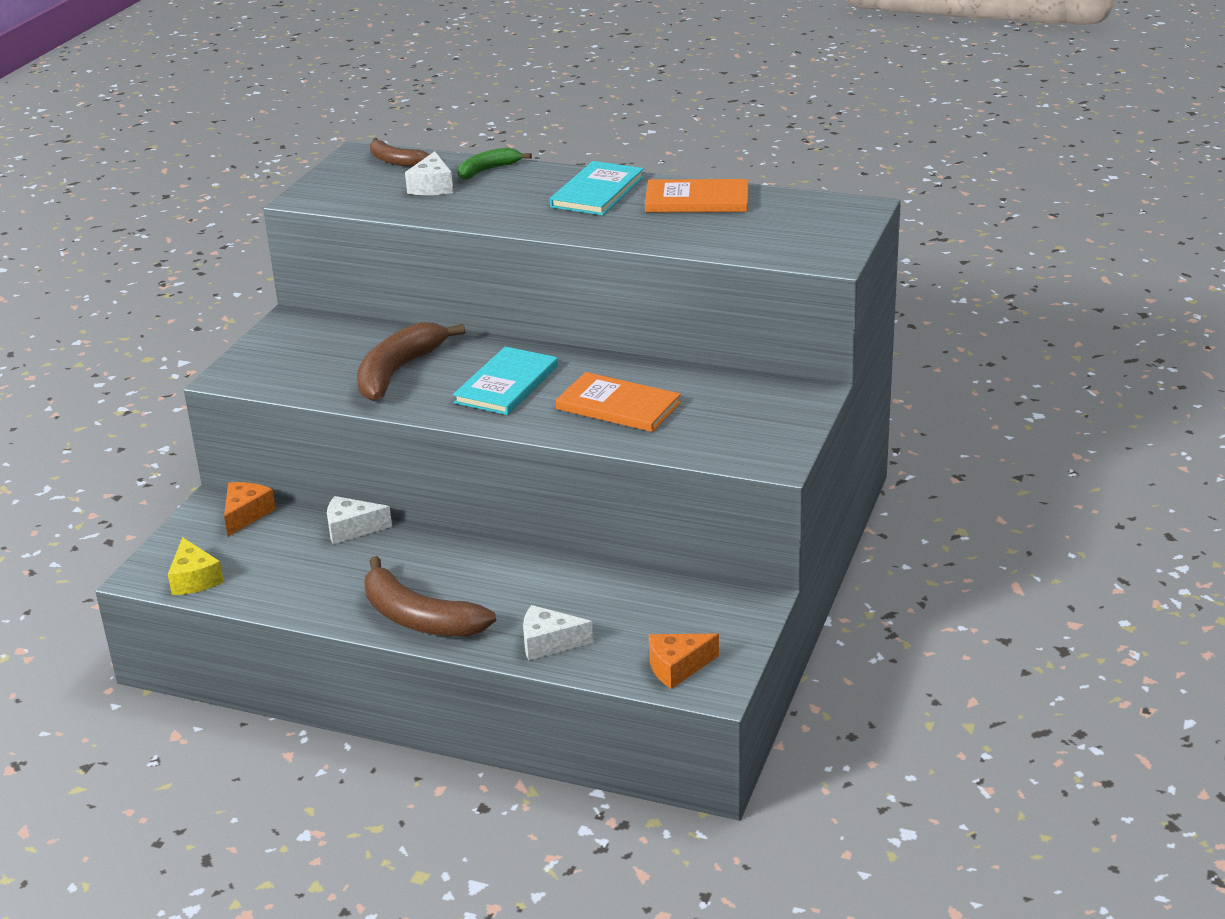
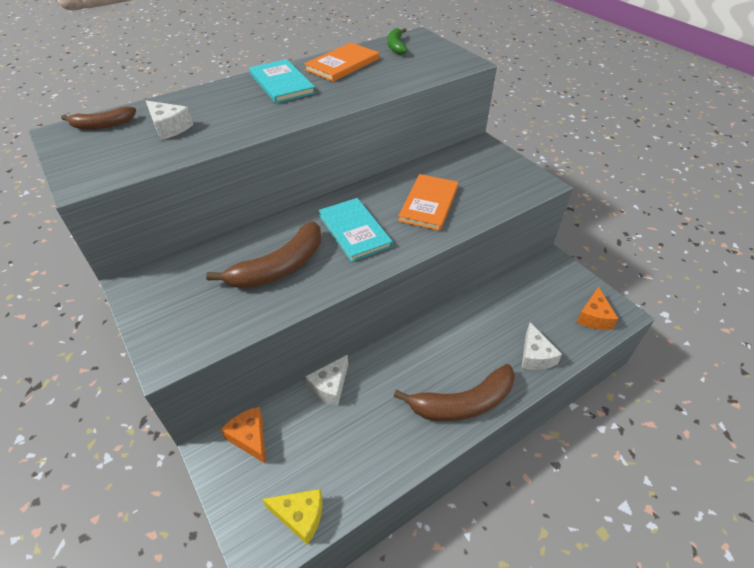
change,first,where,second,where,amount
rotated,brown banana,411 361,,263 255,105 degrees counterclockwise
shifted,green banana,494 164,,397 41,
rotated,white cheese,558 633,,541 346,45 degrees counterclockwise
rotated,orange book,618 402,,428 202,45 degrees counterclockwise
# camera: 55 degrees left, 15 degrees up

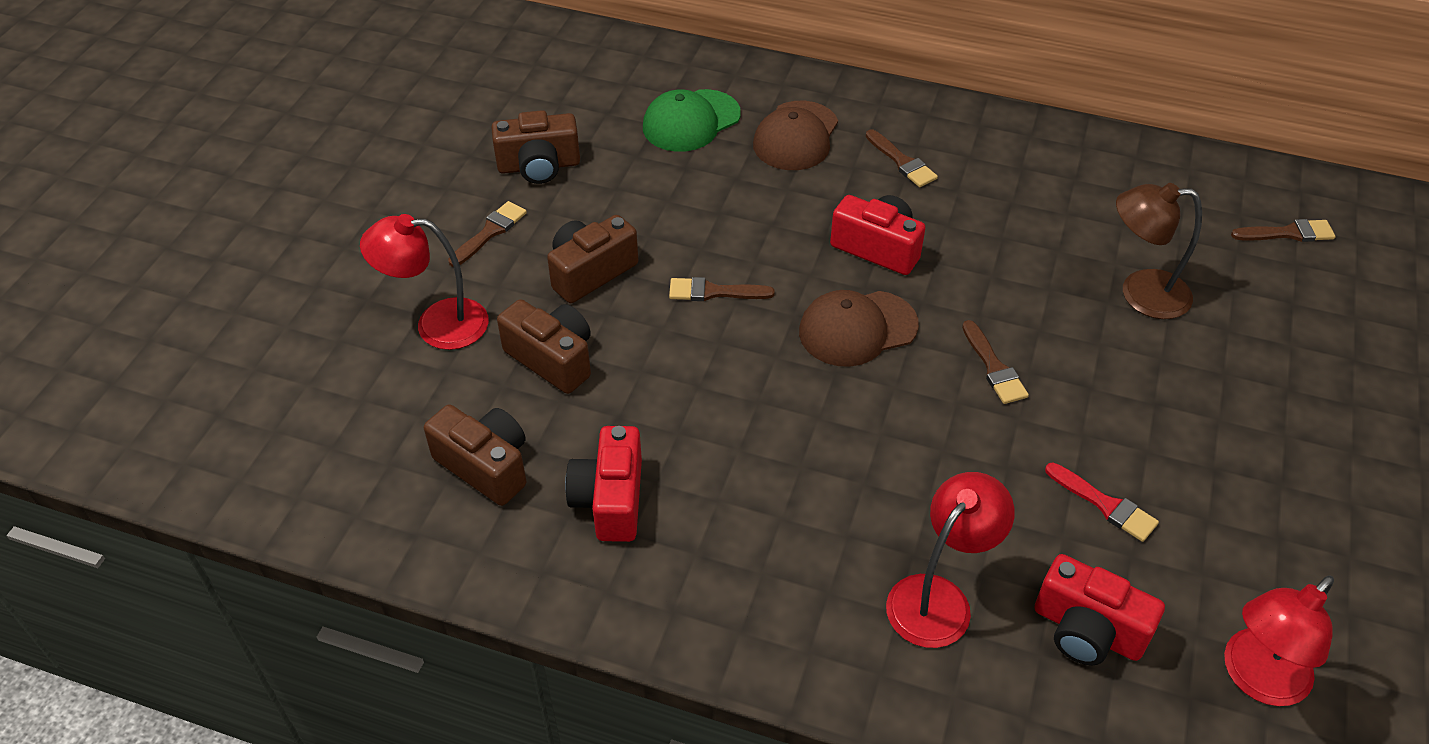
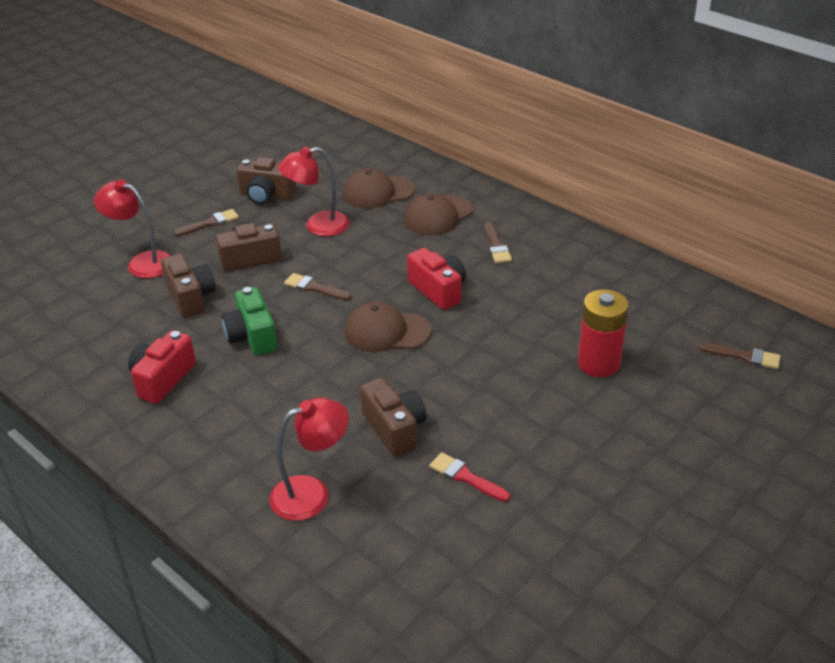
change,first,where,second,where,amount
shifted,brown camera,475 455,,393 417,
repainted,green cap,692 120,brown cap,379 188,
gone,brown brush,995 362,,,
gone,red camera,1099 609,,,
rotated,red brush,1102 502,,469 477,150 degrees clockwise
swapped,brown lamp,1159 251,red battery,603 333,
shifted,red lamp,1279 640,,314 191,
new,,,green camera,249 321,
# camera: 25 degrees right, 10 degrees down

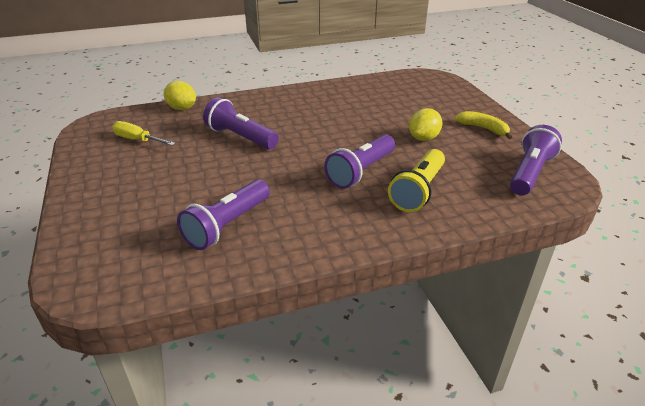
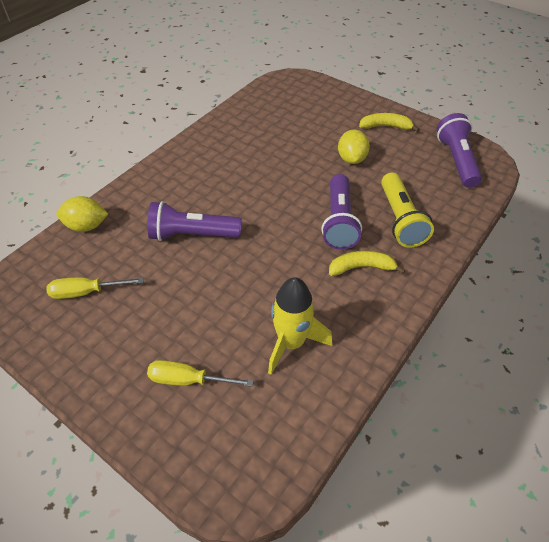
change,first,where,second,where,amount
swapped,purple flashlight,223 215,yellow rocket,300 326,
new,,,yellow screwdriver,200 373,
new,,,yellow banana,367 263,
# camera: 35 degrees left, 15 degrees up

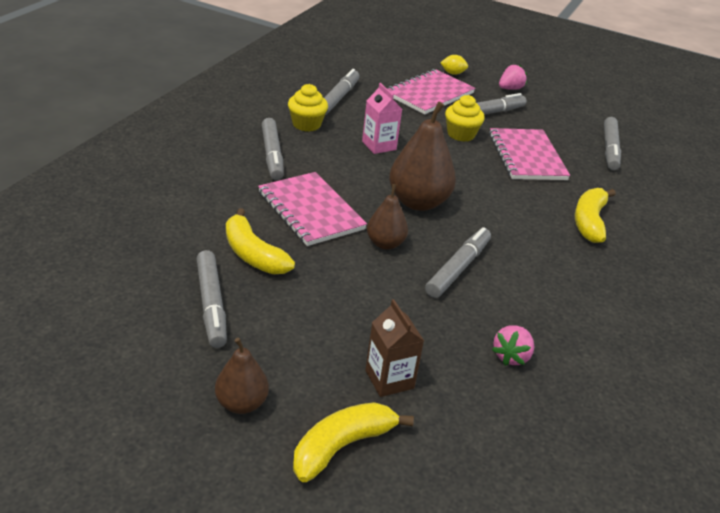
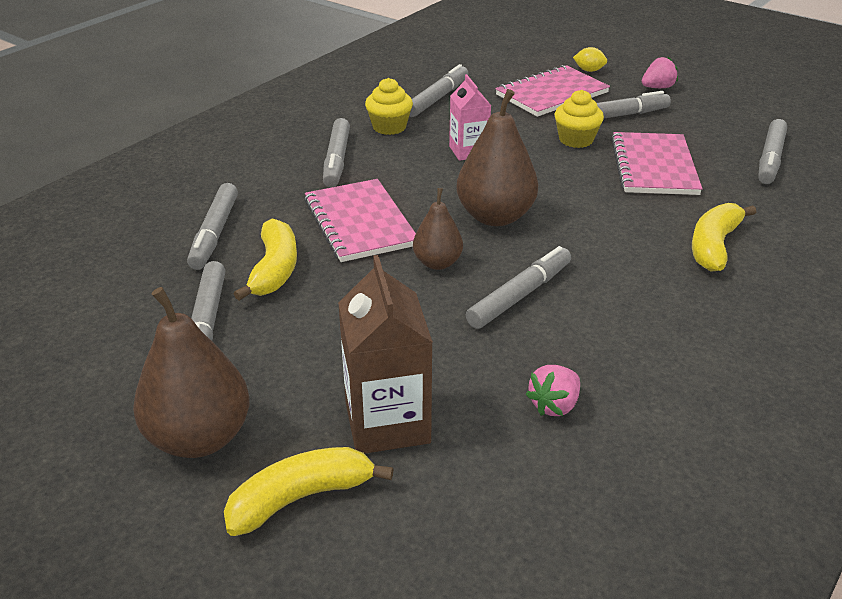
change,first,where,second,where,amount
scaled,brown pear,242 376,,191 372,x1.73
rotated,yellow banana,260 241,,265 259,150 degrees counterclockwise
scaled,brown carton,394 348,,385 354,x1.58
new,,,grey marker,212 226,
# camera: 15 degrees right, 0 degrees up

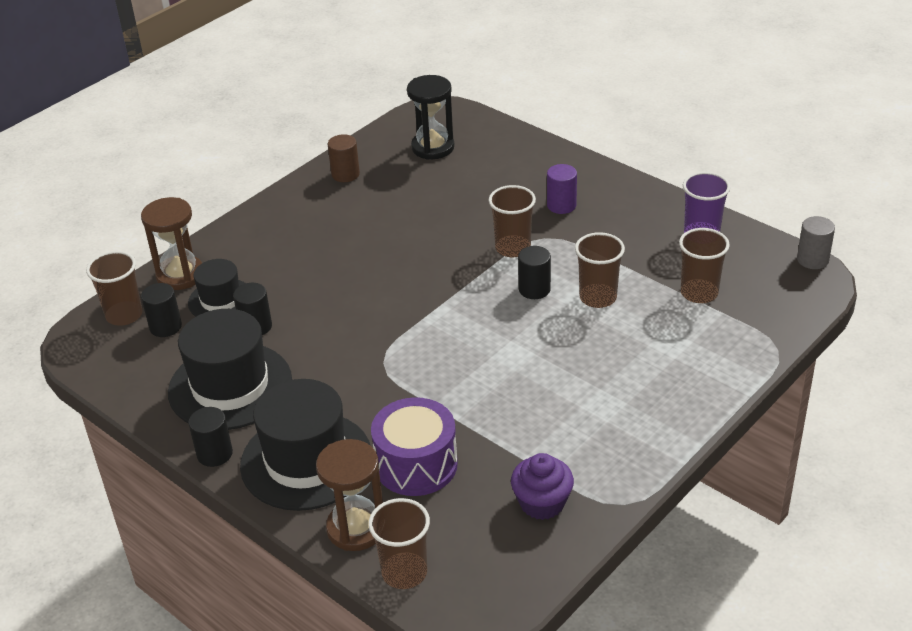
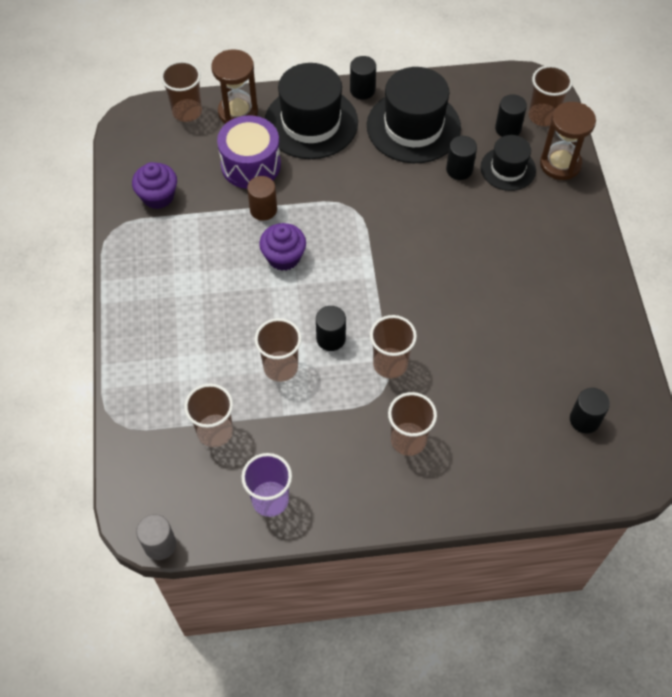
change,first,where,second,where,amount
shifted,brown cylinder,344 158,,262 198,
swapped,black hourglass,431 117,black cylinder,590 410,
swapped,purple cylinder,562 189,brown cup,412 424,
new,,,purple cupcake,282 247,
# camera: 130 degrees right, 20 degrees up

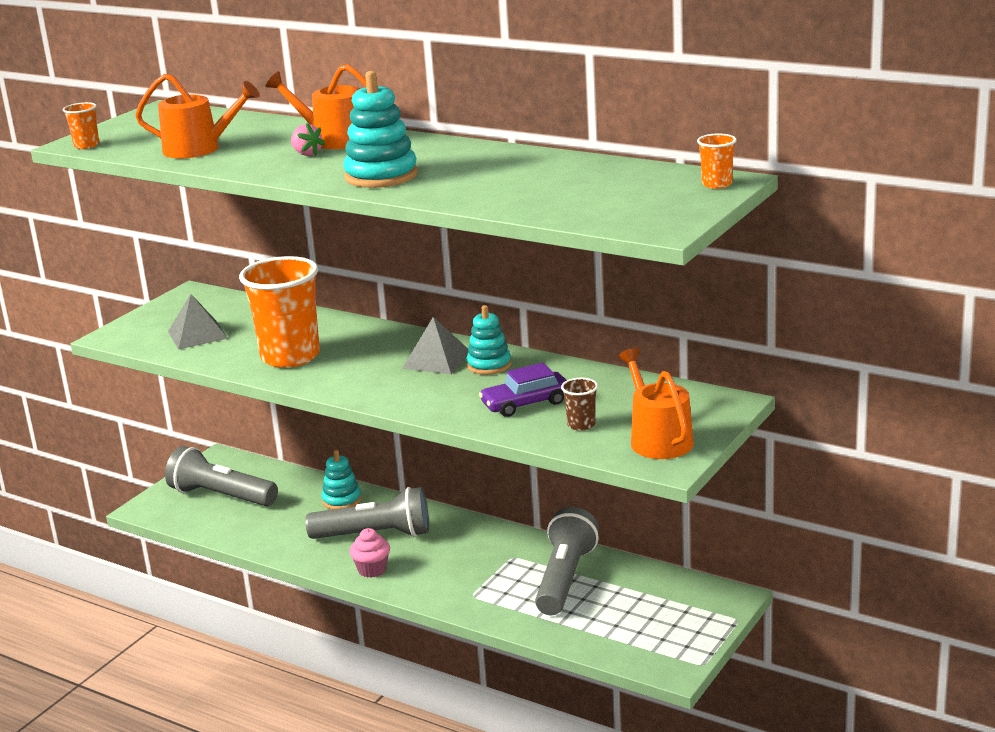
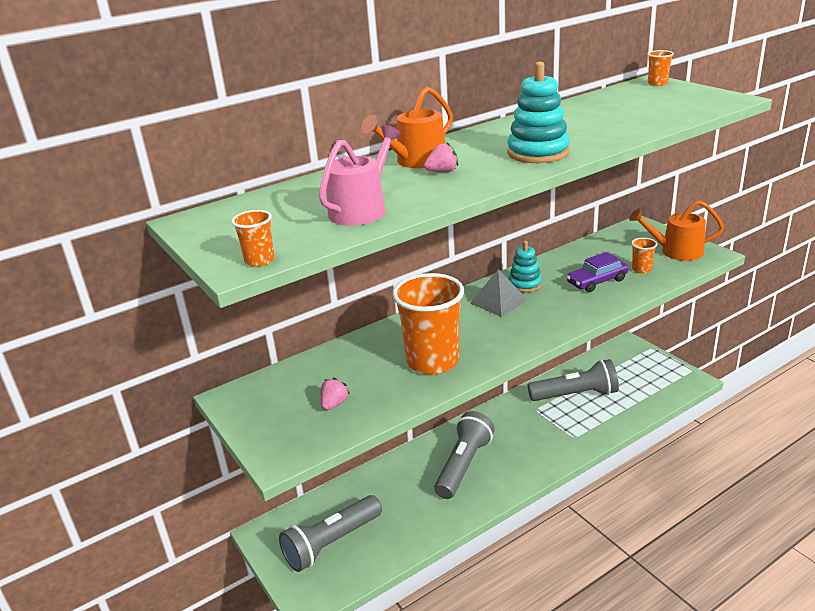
change,first,where,second,where,amount
repainted,orange watering can,197 116,pink watering can,360 175,
swapped,grey pyramid,198 321,pink strawberry,335 394,
gone,turquoise stacking toy,341 480,,,
gone,pink cupcake,370 553,,,
rotated,purple car,523 390,,597 272,60 degrees clockwise
rotated,grey flashlight,567 561,,573 380,135 degrees clockwise
repainted,brown cup,579 404,orange cup,644 256,
# camera: 65 degrees left, 5 degrees up

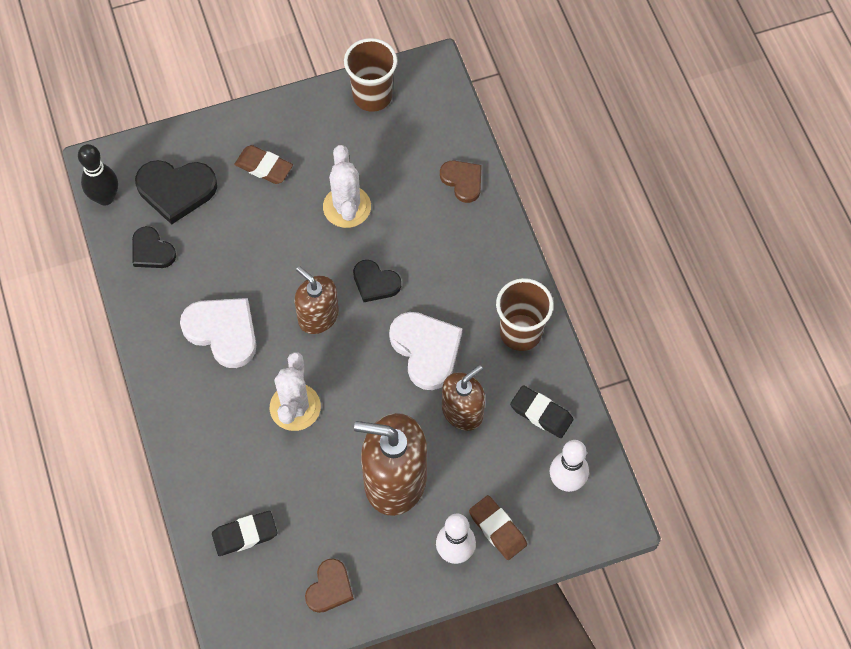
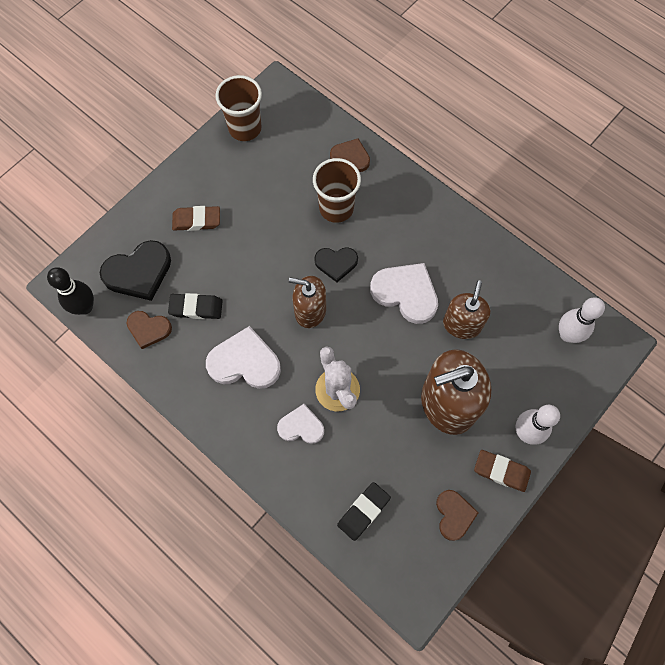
change,first,where,second,where,amount
repainted,black heart,154 247,brown heart,149 330,
gone,white cactus,347 186,,,
shifted,brown eraser,498 527,,502 471,
shifted,brown cup,525 314,,337 190,
shifted,black eraser,542 411,,195 306,
new,,,white heart,300 424,
# camera: 30 degrees left, 5 degrees up

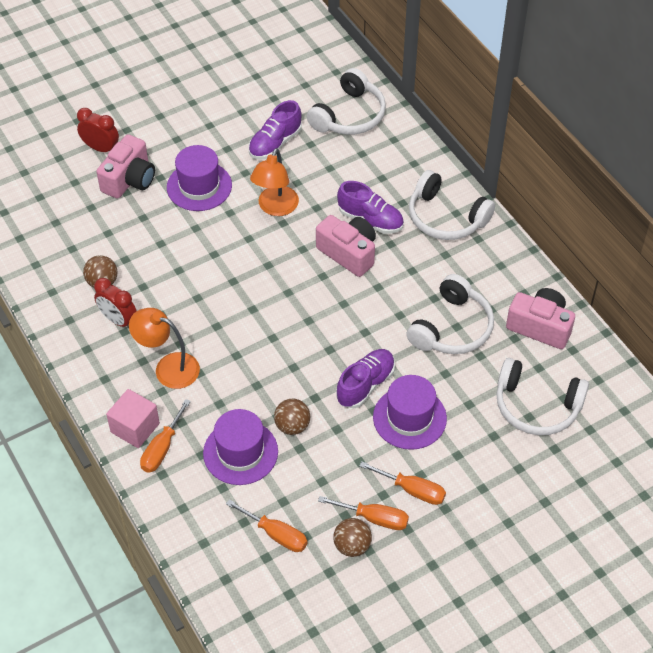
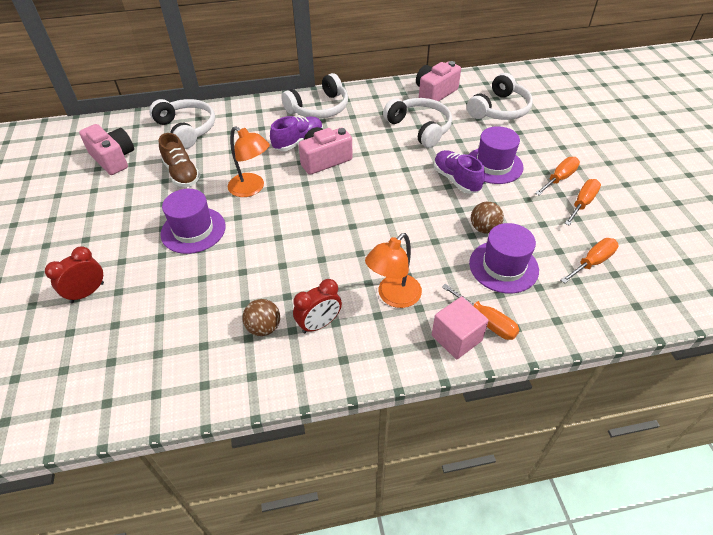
change,first,where,second,where,amount
shifted,pink camera,125 166,,106 149,
repainted,purple shoe,275 130,brown shoe,179 160,
gone,brown ball,352 537,,,
# camera: 70 degrees left, 5 degrees down

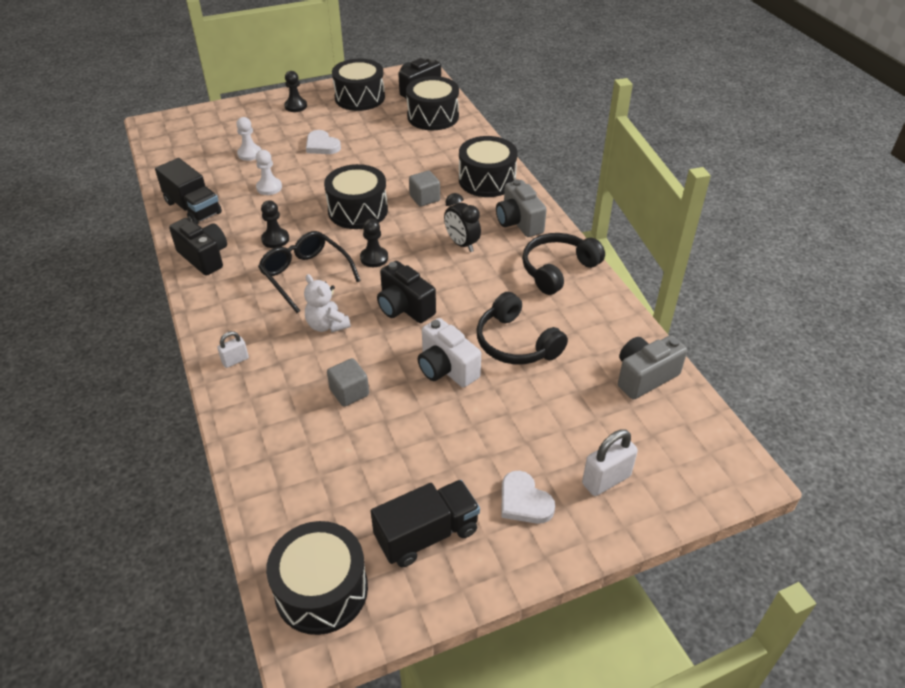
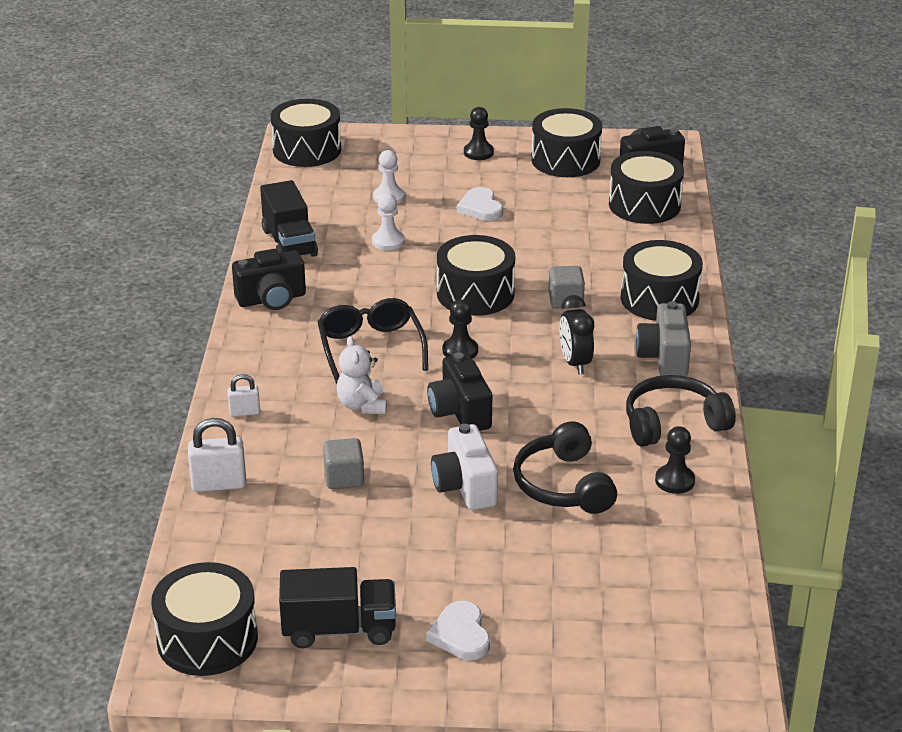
change,first,where,second,where,amount
rotated,black camera,198 247,,269 279,90 degrees clockwise
shifted,black pawn,275 224,,675 460,
shifted,white padlock,610 462,,217 455,
gone,grey camera,652 367,,,
new,,,black drum,306 133,
# camera: 25 degrees right, 10 degrees down

